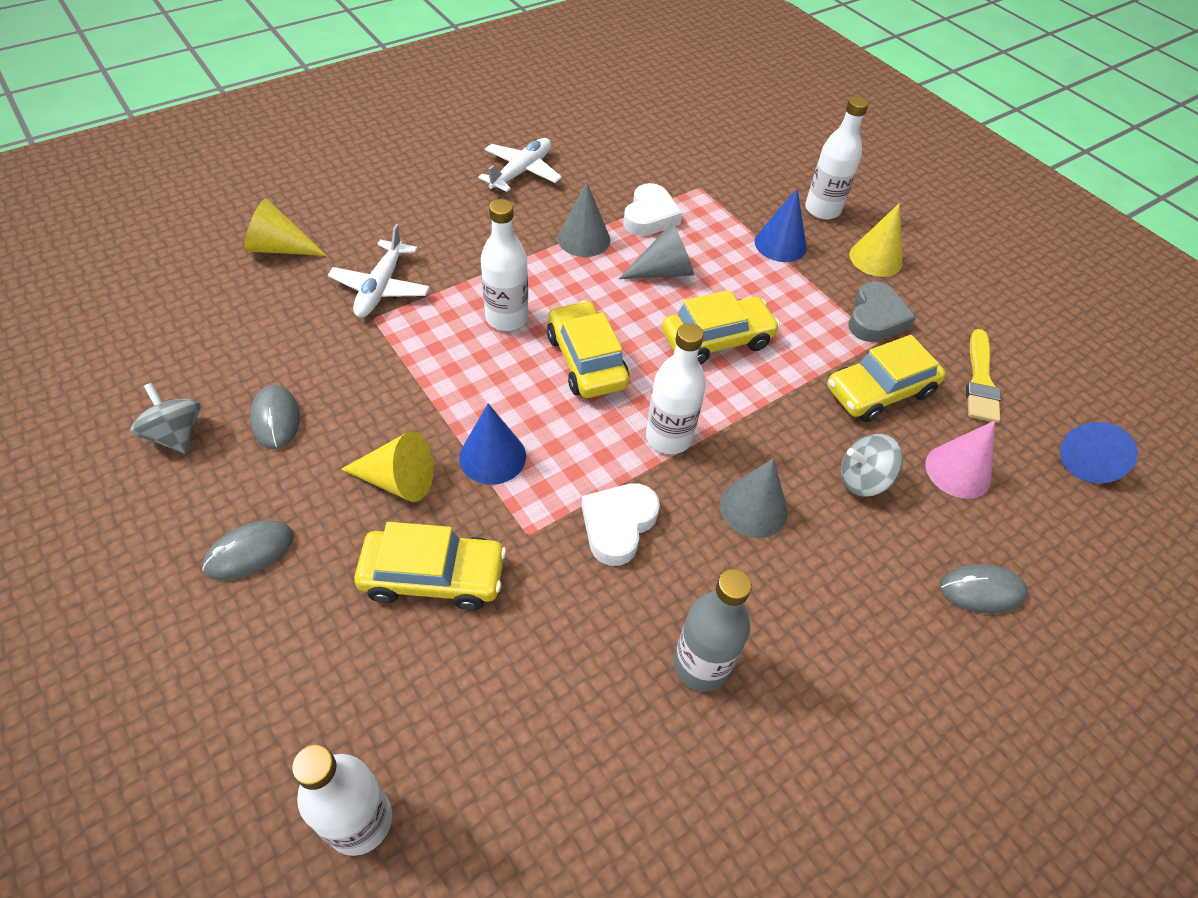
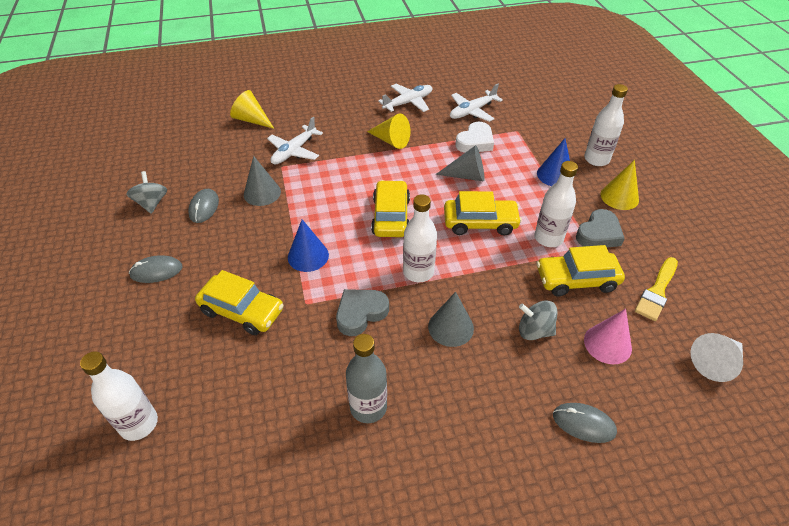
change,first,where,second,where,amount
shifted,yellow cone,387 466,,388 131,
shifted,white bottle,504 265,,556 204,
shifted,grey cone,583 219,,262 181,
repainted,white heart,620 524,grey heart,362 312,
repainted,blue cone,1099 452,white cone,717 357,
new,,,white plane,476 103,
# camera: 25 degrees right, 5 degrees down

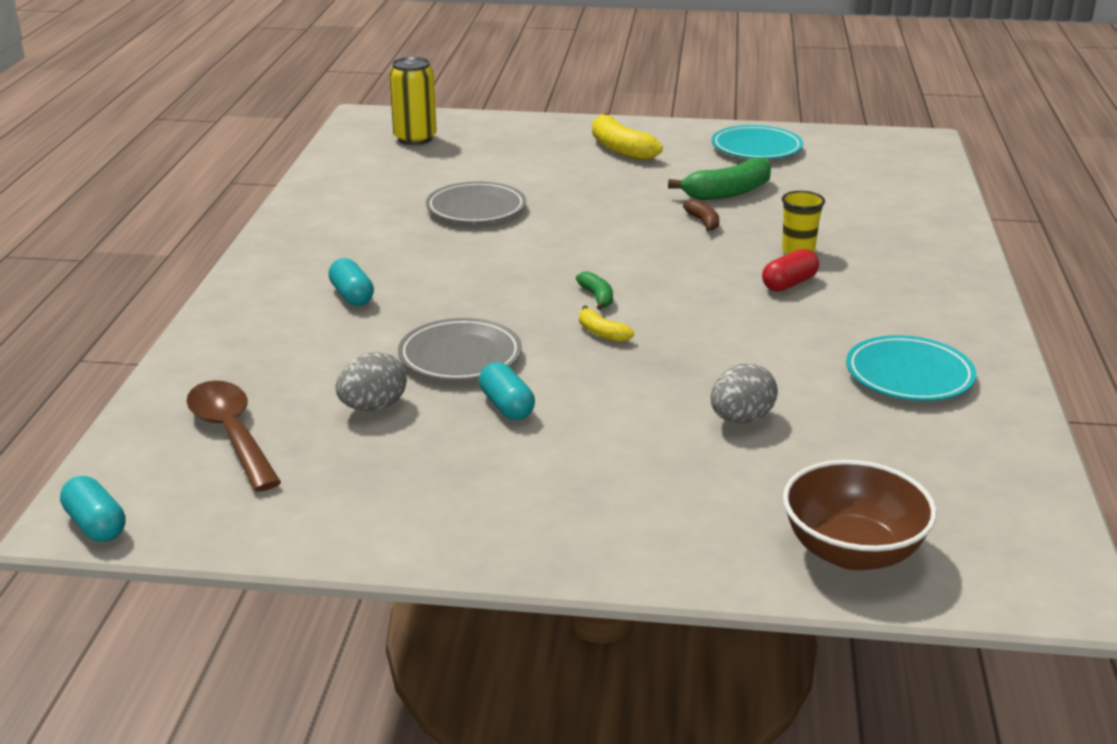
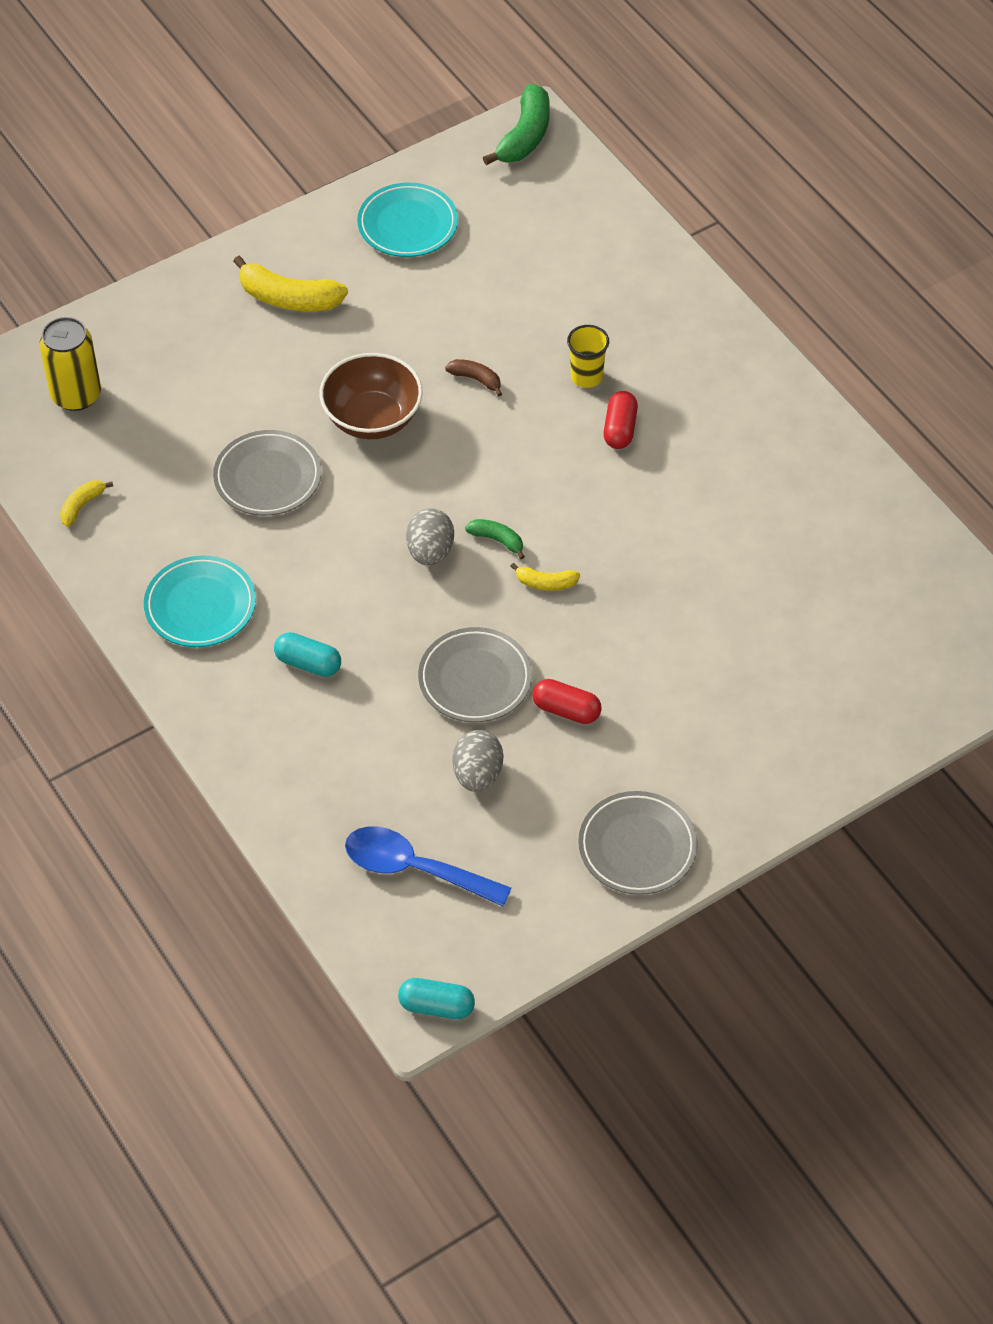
change,first,where,second,where,amount
repainted,brown spoon,233 436,blue spoon,428 866,
repainted,turquoise capsule,507 391,red capsule,567 701,
shifted,green banana,719 179,,516 124,
shifted,grey egg,744 393,,430 537,
shifted,brown bowl,860 515,,370 396,
shifted,turquoise plate,911 368,,200 601,
new,,,yellow banana,86 503,
new,,,grey plate,638 843,
# camera: 40 degrees left, 25 degrees up

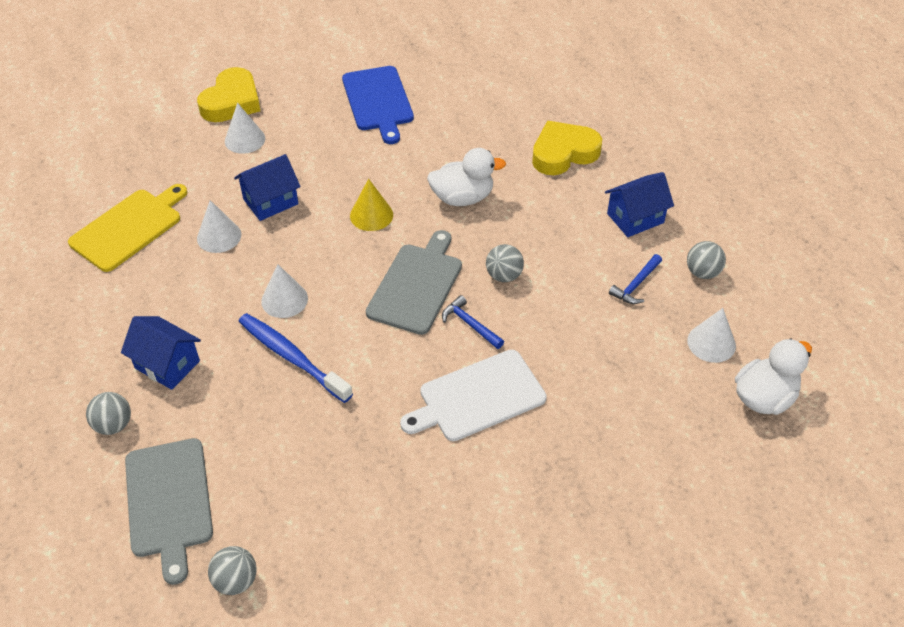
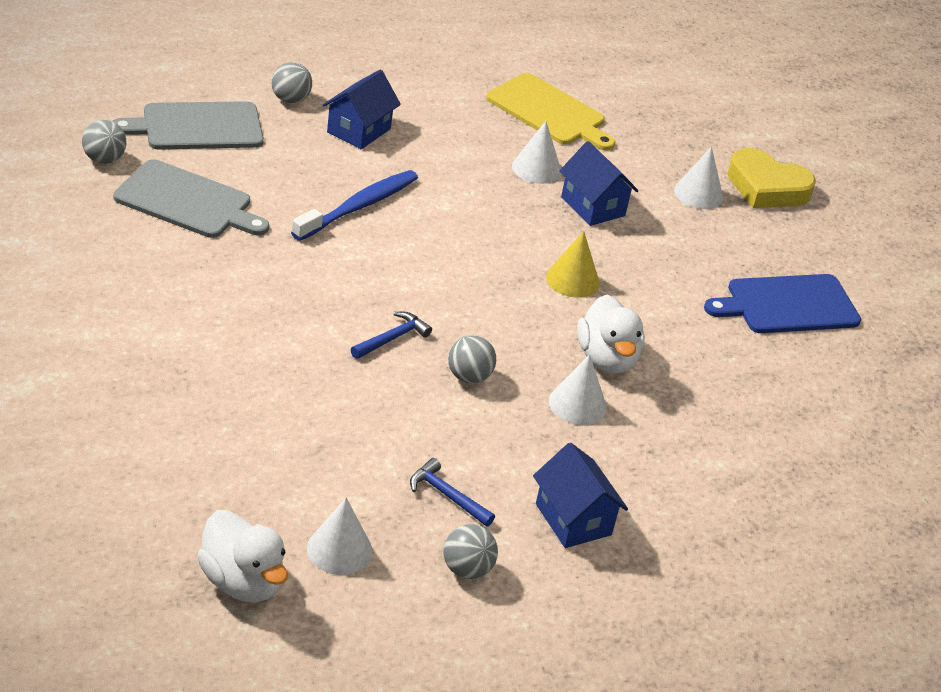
change,first,where,second,where,amount
shifted,white cone,284 291,,578 389,
shifted,grey cutting board,414 282,,191 198,
gone,white cutting board,473 395,,,
gone,yellow heart,567 148,,,
# camera: 85 degrees right, 10 degrees down

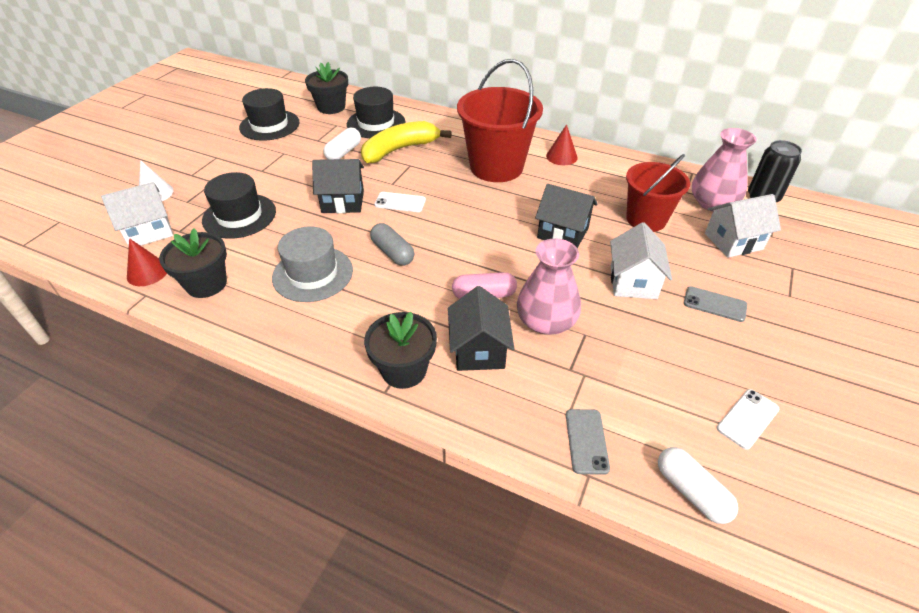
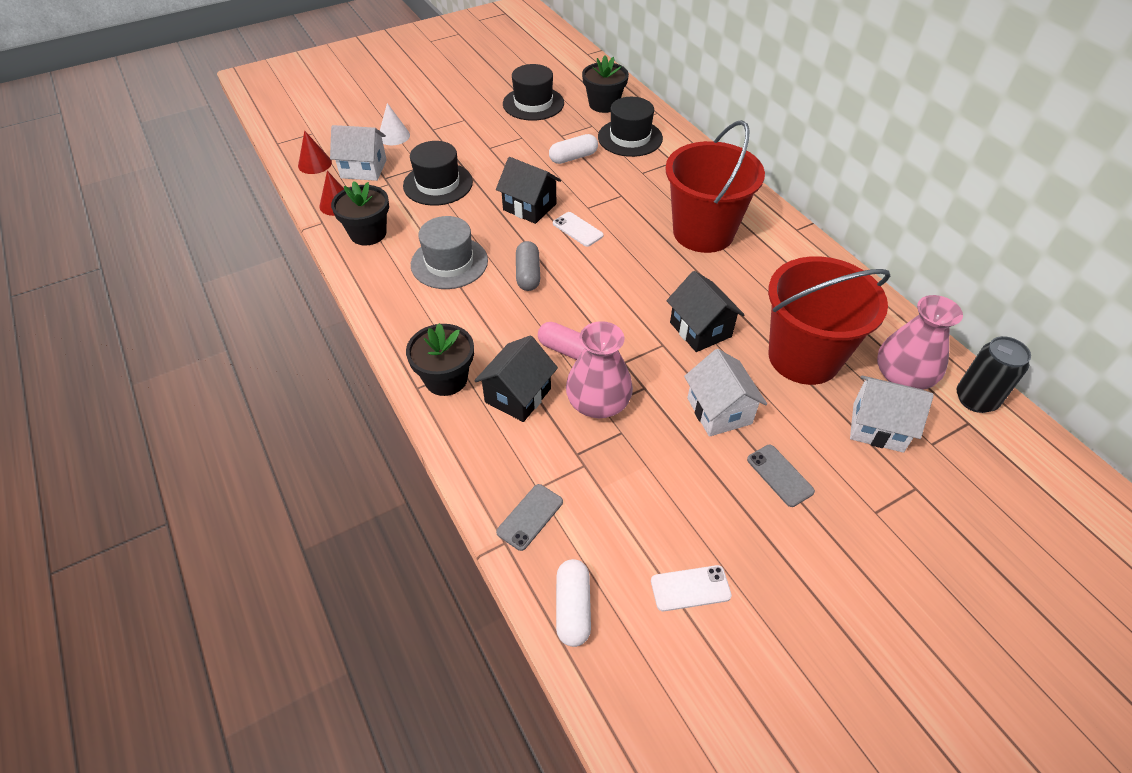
change,first,where,second,where,amount
gone,yellow banana,406 142,,,
shifted,red cone,562 144,,315 152,
rotated,white house,641 260,,725 393,60 degrees counterclockwise
scaled,red bucket,658 193,,829 320,x1.50
# camera: 35 degrees right, 5 degrees up

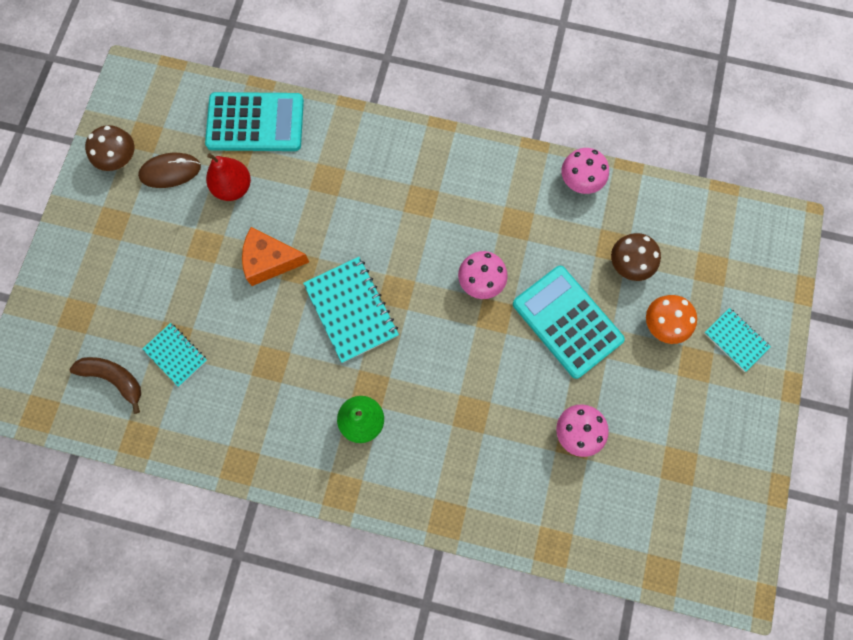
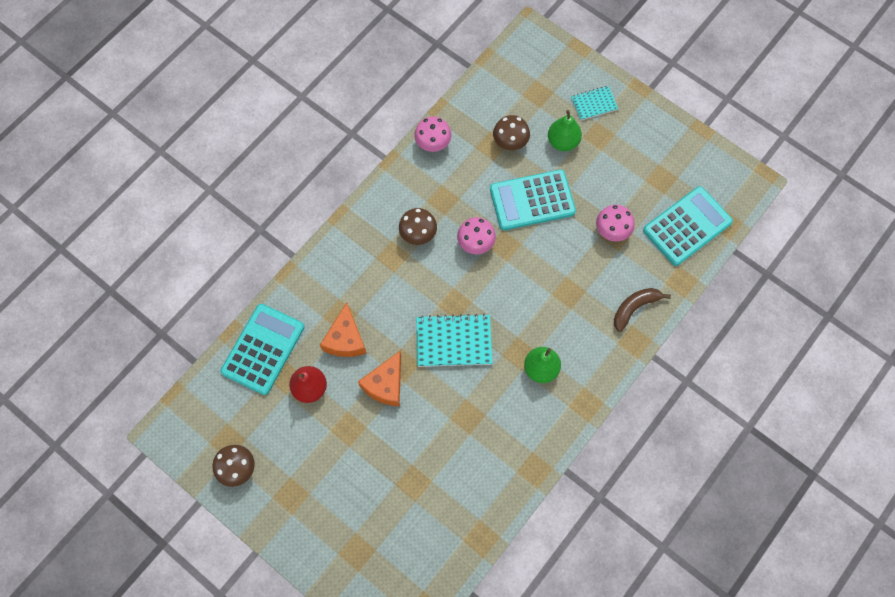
change,first,where,second,where,amount
shifted,brown banana,105 385,,642 310,
gone,brown mouse,169 170,,,
gone,turquoise notebook,175 355,,,
swapped,orange mushroom,671 319,green pear,565 130,
new,,,orange cheese,343 330,
new,,,brown mushroom,418 226,
new,,,turquoise calculator,688 226,
# camera: 65 degrees left, 5 degrees down

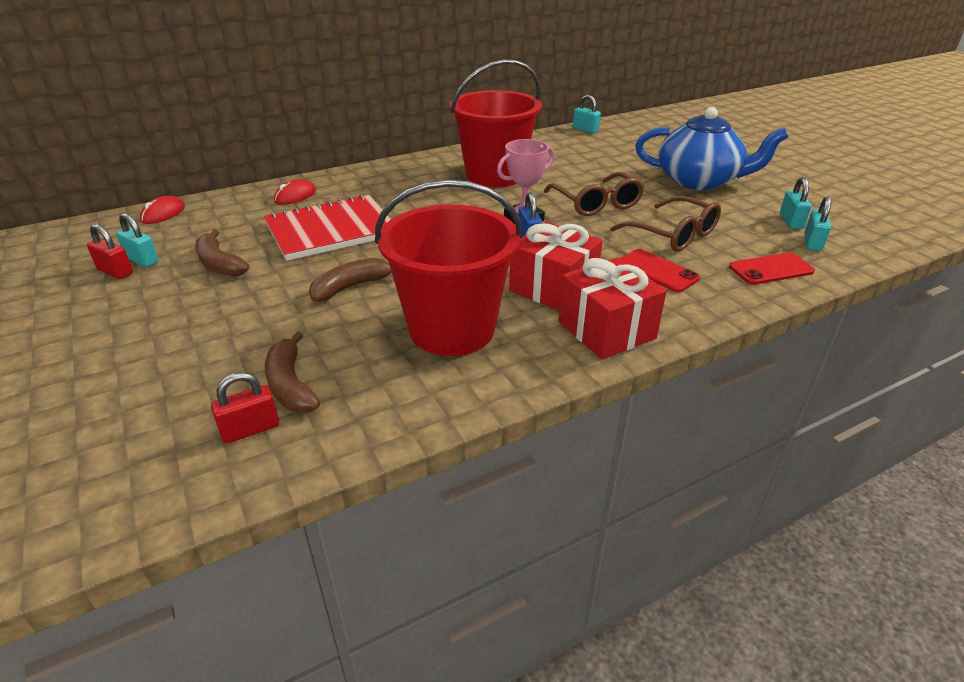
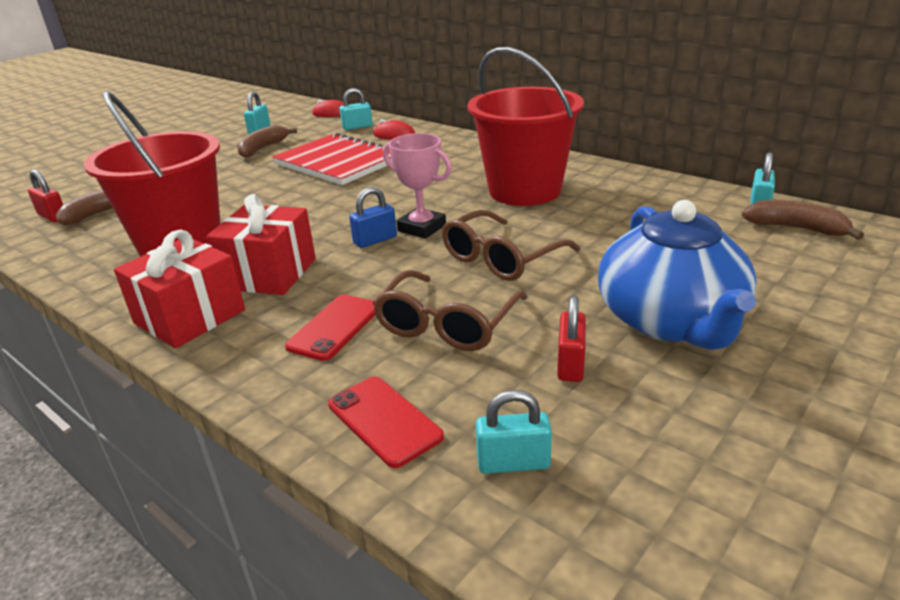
change,first,where,second,where,amount
shifted,red padlock,110 251,,571 338,
shifted,brown banana,350 280,,803 220,
shifted,turquoise padlock,795 203,,356 109,
# camera: 70 degrees right, 5 degrees down

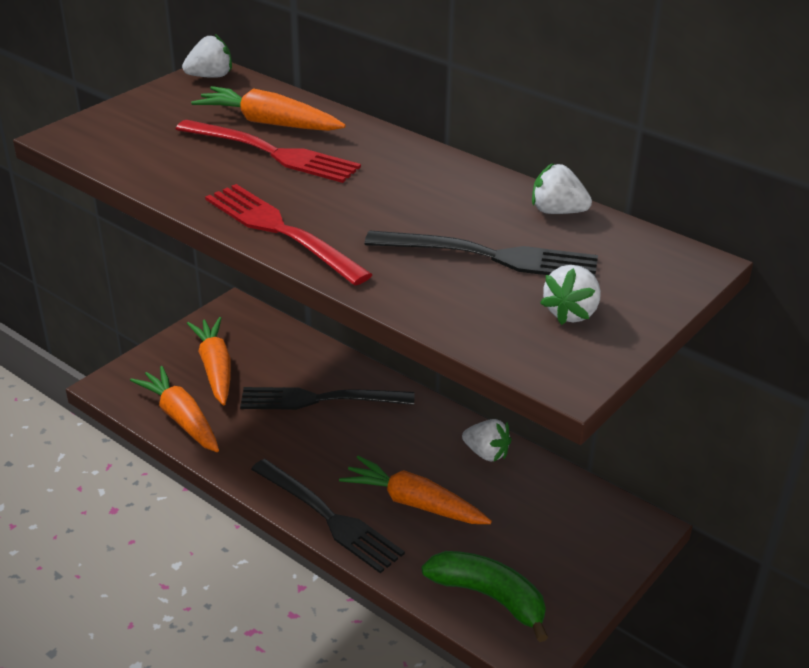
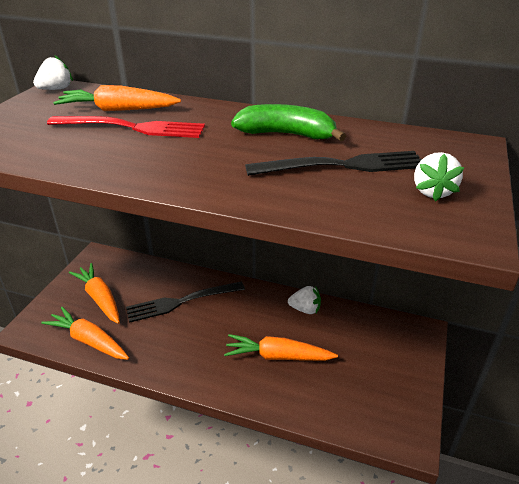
change,first,where,second,where,amount
gone,red fork,289 234,,,
gone,black fork,328 516,,,
shifted,green banana,484 596,,288 122,
gone,white strawberry,562 188,,,
# camera: 20 degrees left, 0 degrees up

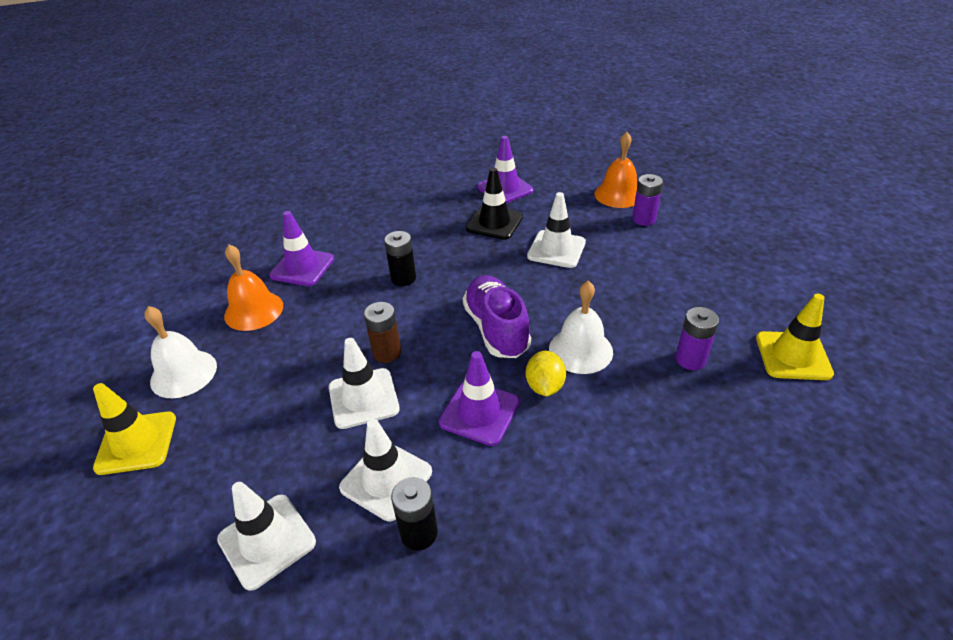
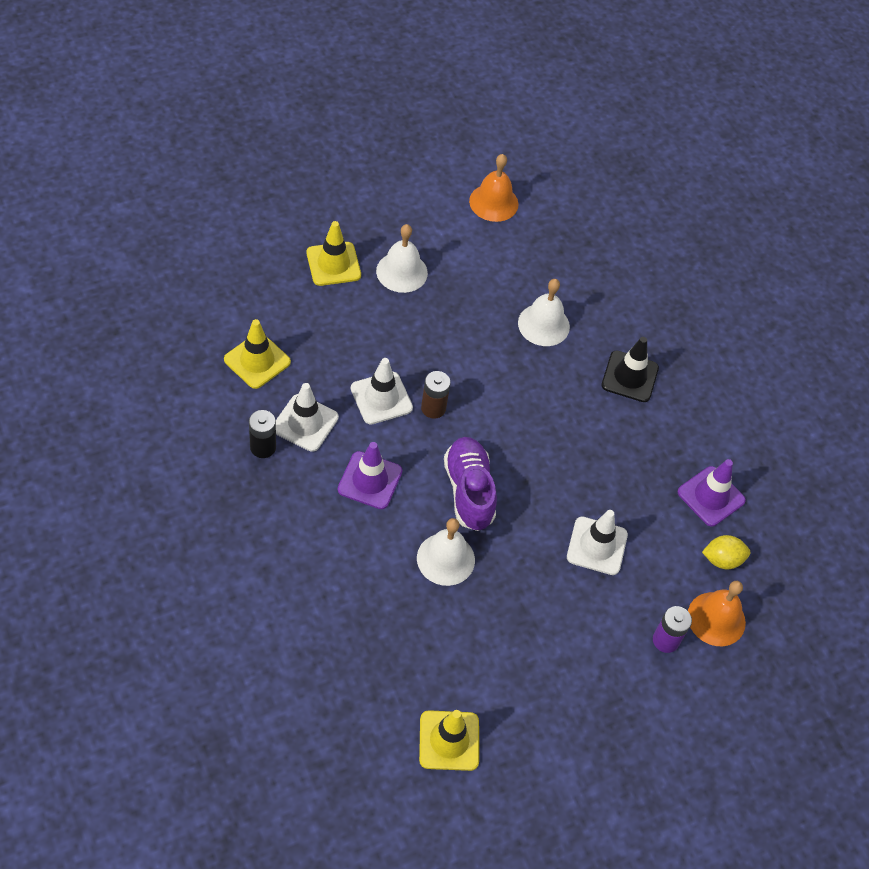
change,first,where,second,where,amount
repainted,white traffic cone,266 536,yellow traffic cone,257 354,
shifted,orange bell,253 287,,493 188,
swapped,purple traffic cone,301 248,white bell,544 312,
gone,black battery,400 258,,,
rotated,purple shoe,497 316,,470 484,75 degrees counterclockwise
shifted,black traffic cone,494 204,,630 369,
shifted,yellow lemon,546 373,,726 552,
gone,purple battery,697 338,,,
# camera: 75 degrees right, 15 degrees up

